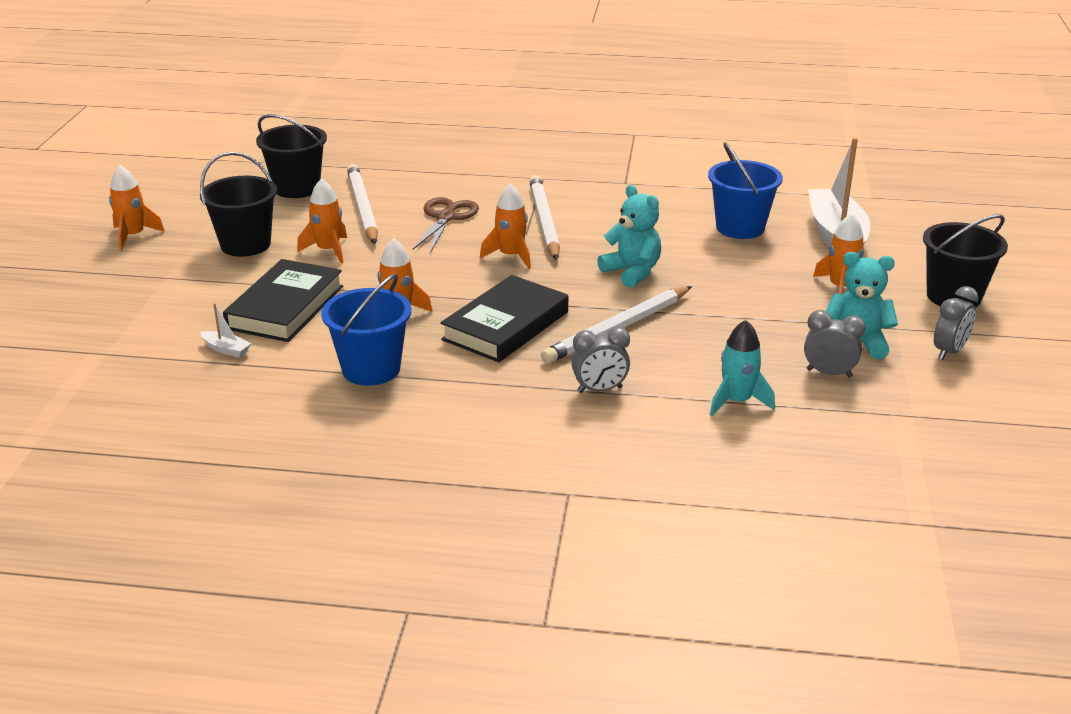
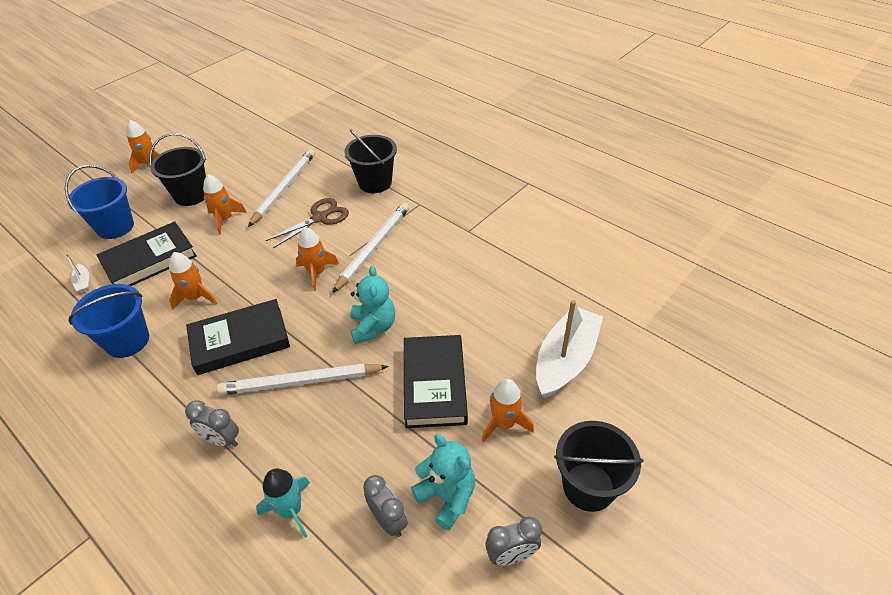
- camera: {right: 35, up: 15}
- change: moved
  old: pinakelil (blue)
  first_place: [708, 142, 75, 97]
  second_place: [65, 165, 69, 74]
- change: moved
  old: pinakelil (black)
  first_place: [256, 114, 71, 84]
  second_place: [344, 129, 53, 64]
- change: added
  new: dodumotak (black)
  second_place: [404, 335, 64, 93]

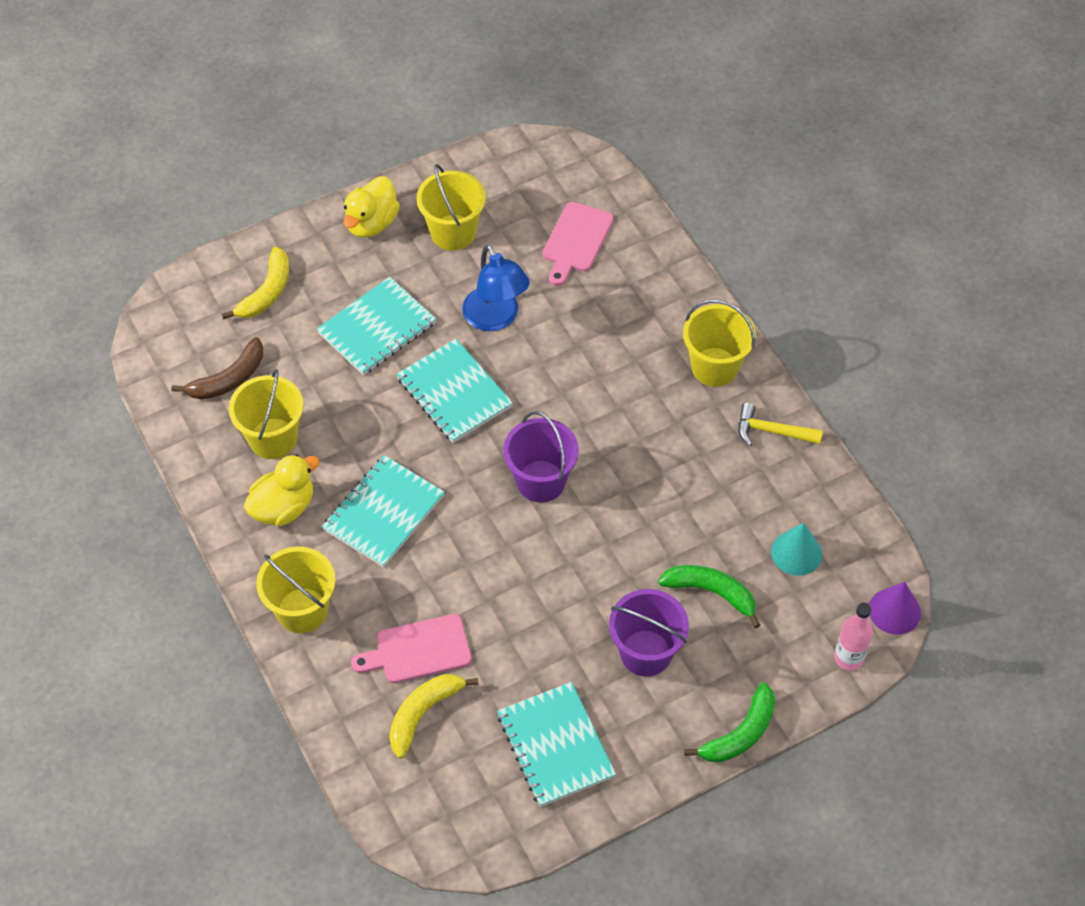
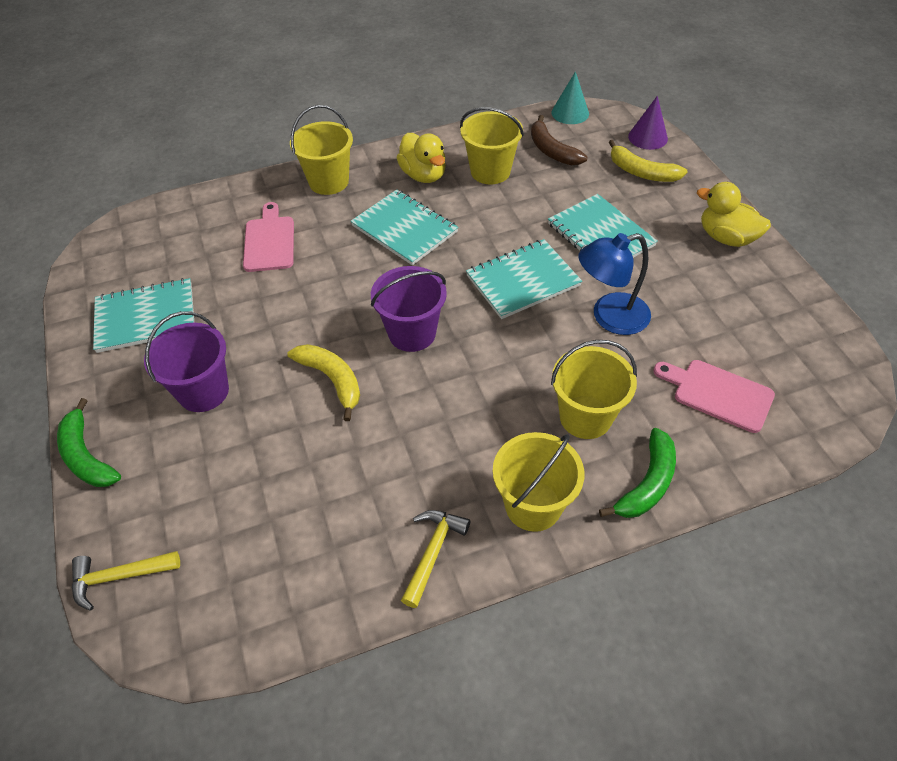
- camera: {right: 100, up: -5}
- change: replaced
  old: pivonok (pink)
  new: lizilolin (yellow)
  first_place: [834, 603, 39, 67]
  second_place: [72, 551, 108, 60]
- change: moved
  old: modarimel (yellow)
  first_place: [389, 674, 90, 85]
  second_place: [287, 344, 73, 77]
- change: moved
  old: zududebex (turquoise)
  first_place: [771, 523, 51, 53]
  second_place: [551, 71, 38, 53]
- change: moved
  old: pinakelil (yellow)
  first_place: [416, 164, 70, 87]
  second_place: [551, 340, 86, 99]
- change: moved
  old: modarimel (green)
  first_place: [658, 565, 102, 63]
  second_place: [599, 428, 77, 90]
- change: moved
  old: zududebex (purple)
  first_place: [869, 582, 52, 53]
  second_place: [628, 96, 40, 54]

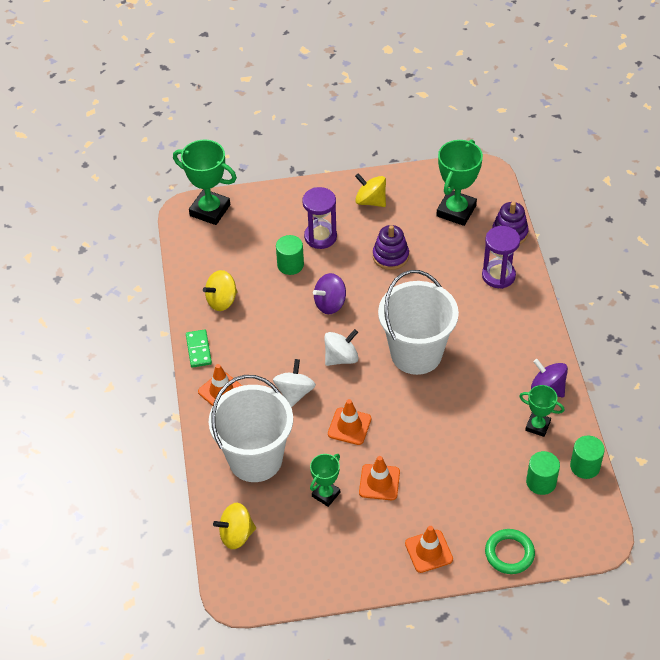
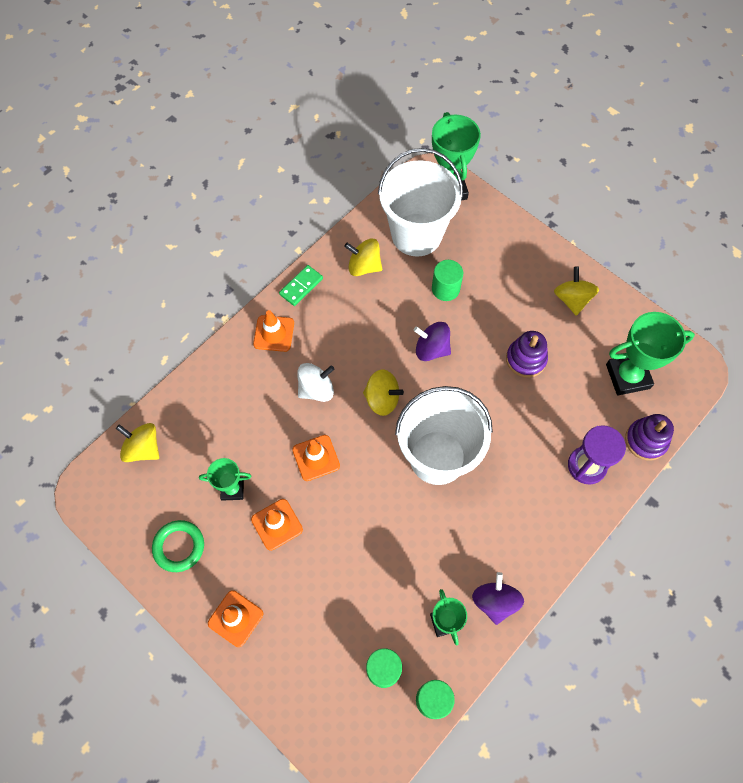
- camera: {right: 50, up: 15}
- change: moved
  old: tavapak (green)
  first_place: [485, 529, 50, 45]
  second_place: [152, 520, 52, 52]
- change: recoloured
  old: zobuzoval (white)
  new: zobuzoval (yellow)
  first_place: [324, 329, 34, 37]
  second_place: [363, 369, 41, 47]
- change: moved
  old: pinakelil (white)
  first_place: [209, 375, 84, 107]
  second_place: [378, 148, 85, 109]
- change: removed
  old: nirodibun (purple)
  first_place: [302, 187, 35, 62]

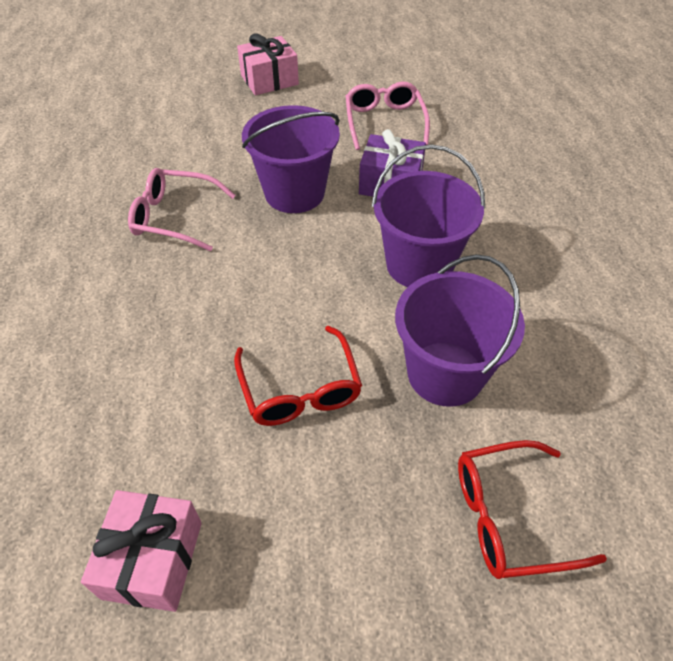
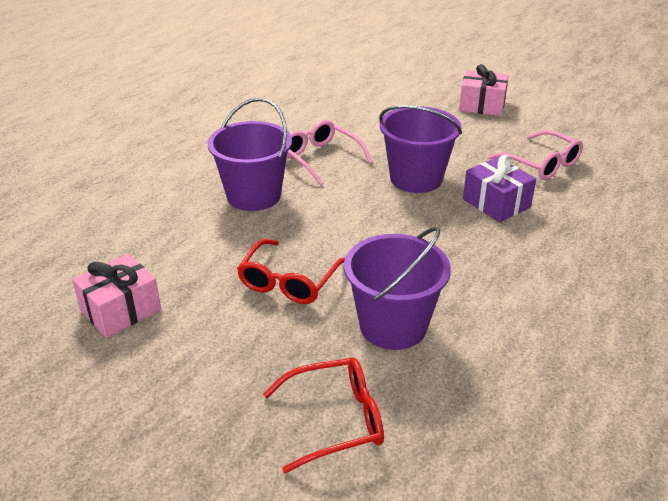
- camera: {right: 40, up: -15}
- change: moved
  old: pinakelil (purple)
  first_place: [372, 144, 113, 143]
  second_place: [207, 98, 85, 113]
- change: turned
  old: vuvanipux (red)
  first_place: [458, 440, 149, 139]
  second_place: [263, 358, 121, 115]
  degrees: 135
- change: turned
  old: vuvanipux (pink)
  first_place: [345, 82, 85, 68]
  second_place: [488, 130, 95, 50]
  degrees: 105

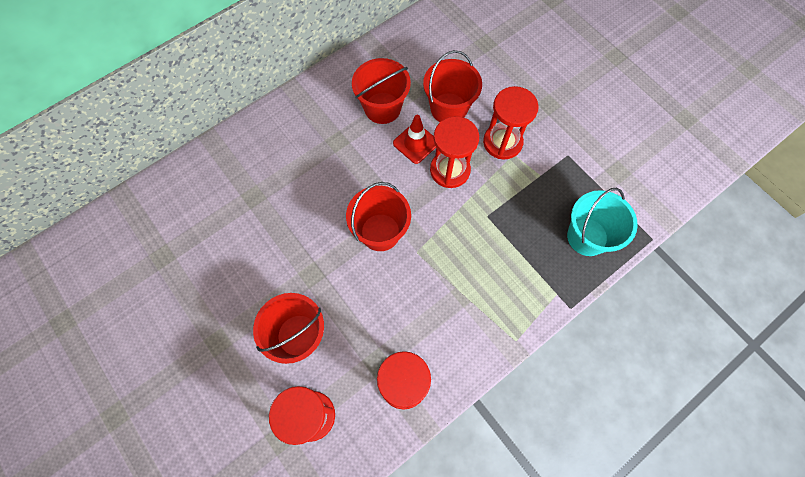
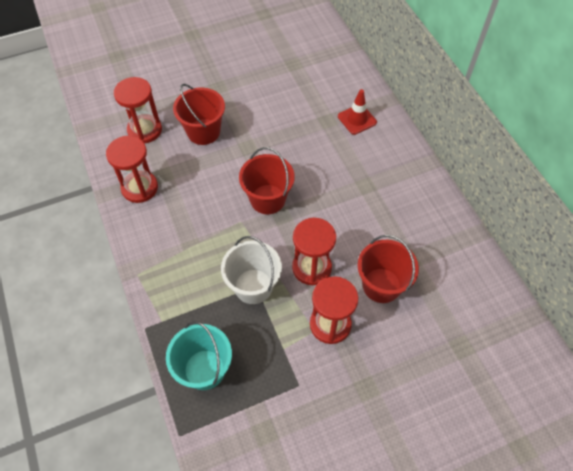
- camera: {right: 105, up: -10}
- change: added
  new: pinakelil (white)
  second_place: [221, 236, 61, 68]
- change: moved
  old: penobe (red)
  first_place: [393, 115, 43, 49]
  second_place: [338, 89, 39, 46]
- change: removed
  old: pinakelil (red)
  first_place: [352, 58, 59, 66]

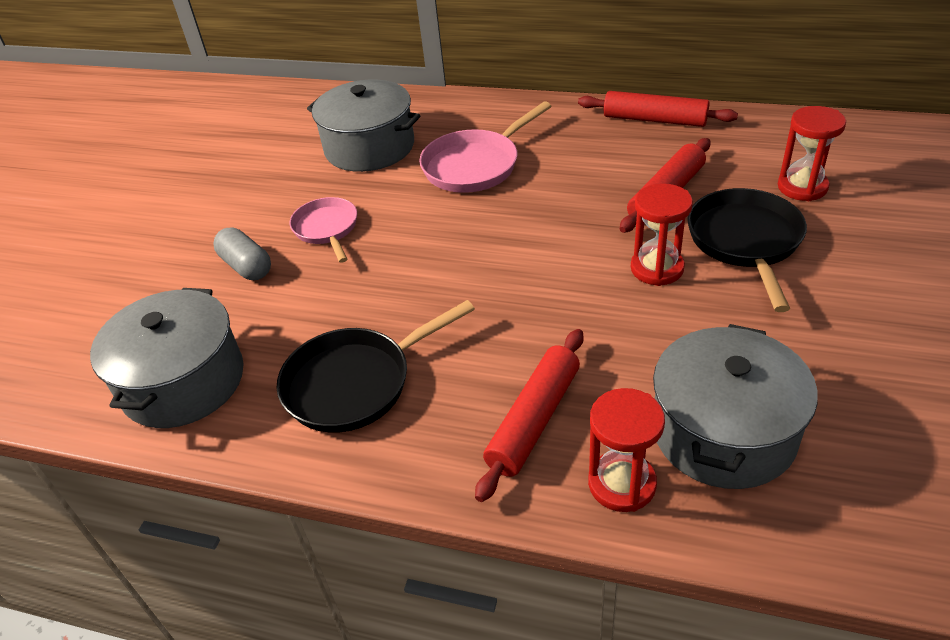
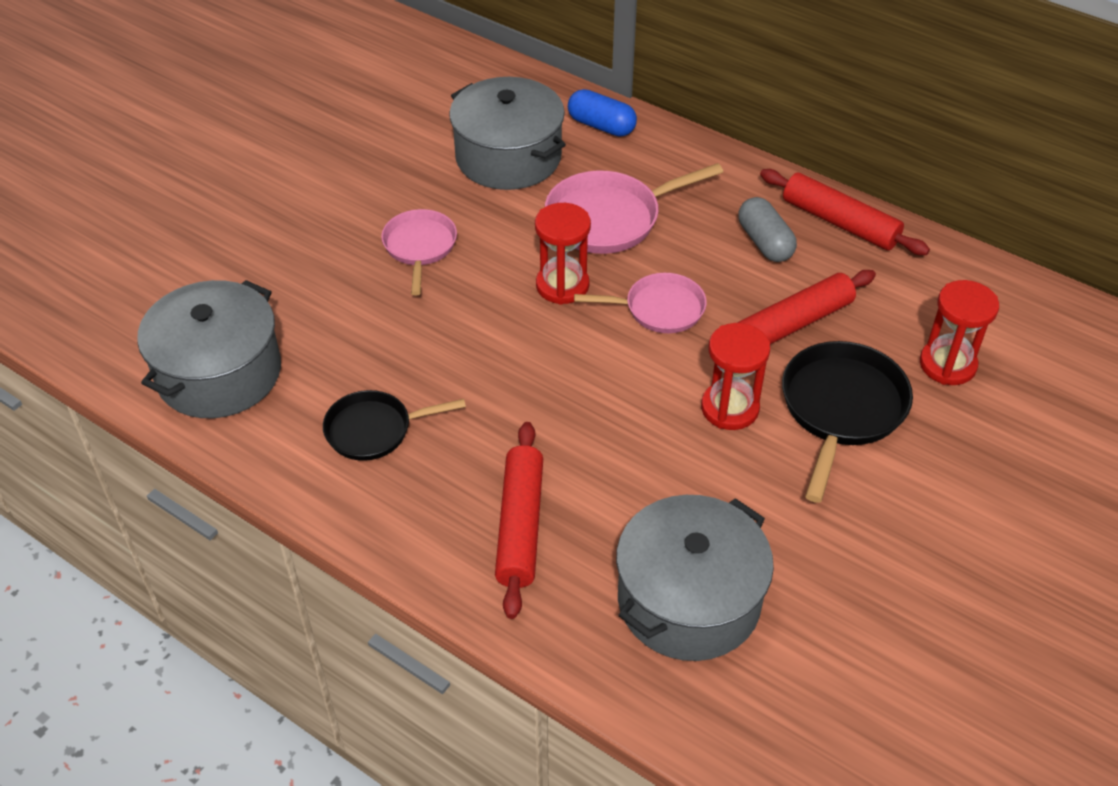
- camera: {right: 15, up: 5}
- change: resized
  old: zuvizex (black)
  first_place: [277, 300, 198, 133]
  second_place: [323, 390, 143, 71]
  factor: 0.65
- change: turned
  old: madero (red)
  first_place: [475, 329, 108, 173]
  second_place: [495, 422, 48, 197]
  degrees: -45
- change: moved
  old: nirodibun (red)
  first_place: [588, 388, 77, 124]
  second_place: [535, 203, 56, 102]
- change: added
  new: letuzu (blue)
  second_place: [568, 89, 69, 48]
- change: added
  new: zuvizex (pink)
  second_place: [574, 273, 133, 60]
- change: moved
  old: letuzu (grey)
  first_place: [214, 227, 57, 53]
  second_place: [738, 197, 59, 65]

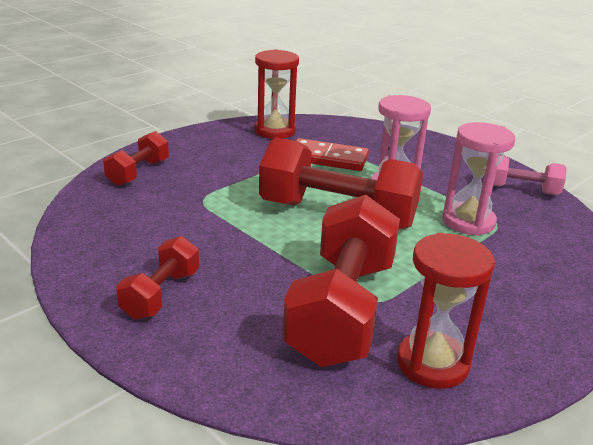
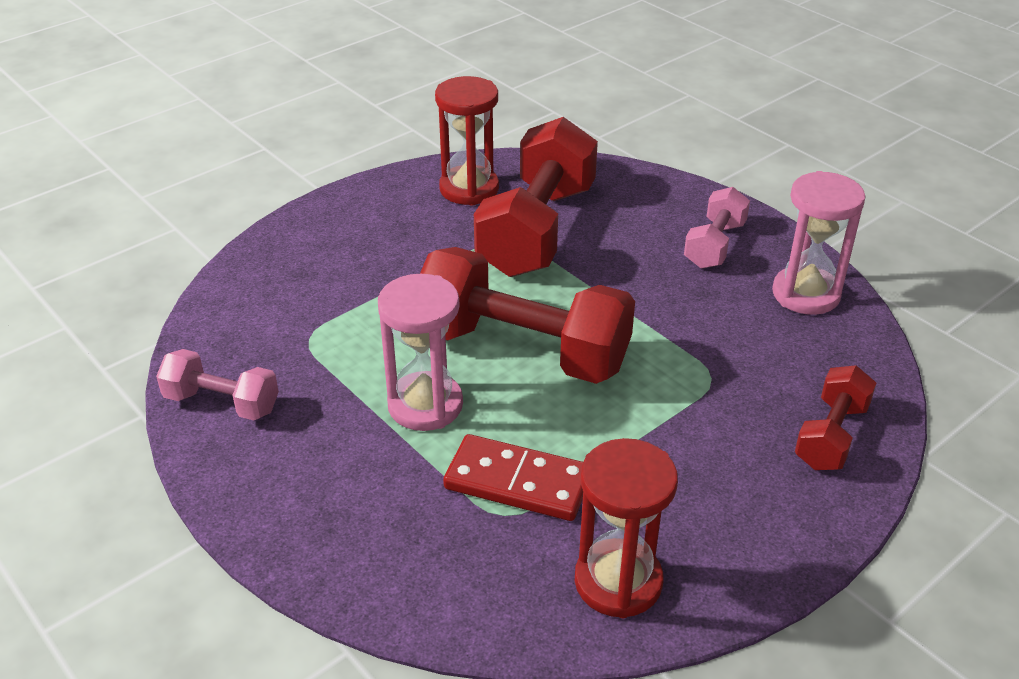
- camera: {right: -175, up: 10}
- change: recoloured
  old: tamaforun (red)
  new: tamaforun (pink)
  first_place: [116, 236, 83, 84]
  second_place: [684, 187, 66, 82]
- change: moved
  old: nirodibun (pink)
  first_place: [442, 122, 73, 114]
  second_place: [772, 171, 93, 144]

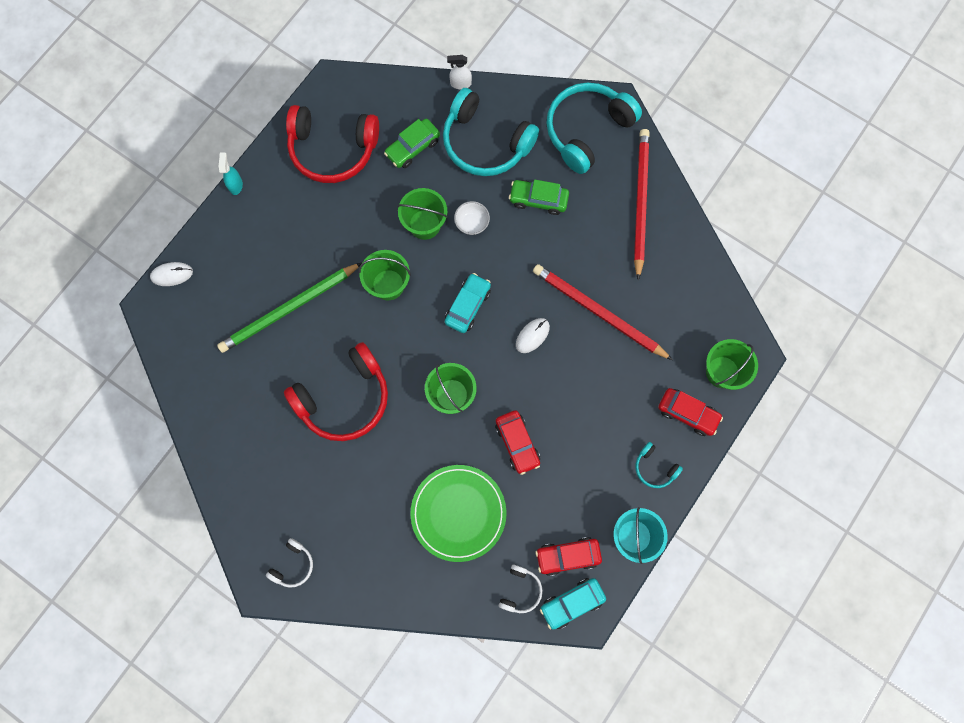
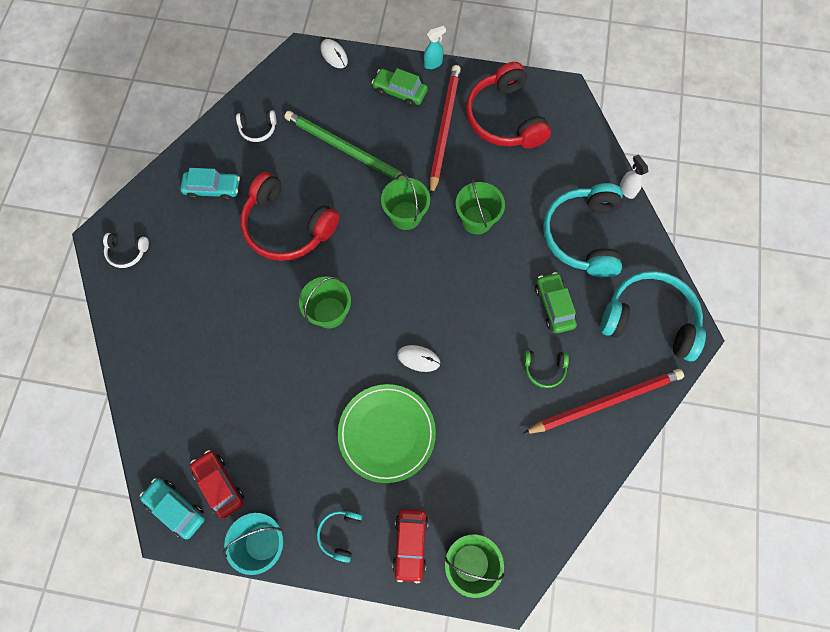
- camera: {right: 65, up: -5}
- change: moved
  old: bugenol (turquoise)
  first_place: [444, 273, 47, 60]
  second_place: [180, 168, 60, 33]
- change: moved
  old: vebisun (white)
  first_place: [499, 565, 44, 48]
  second_place: [236, 110, 41, 32]
- change: moved
  old: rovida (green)
  first_place: [410, 465, 96, 97]
  second_place: [338, 384, 98, 99]
- change: moved
  old: bugenol (green)
  first_place: [384, 119, 56, 49]
  second_place: [372, 68, 56, 39]
- change: moved
  old: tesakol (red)
  first_place: [533, 264, 140, 96]
  second_place: [430, 65, 31, 131]
- change: added
  new: vebisun (green)
  second_place: [523, 350, 46, 38]
- change: removed
  old: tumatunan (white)
  first_place: [454, 201, 36, 34]
- change: removed
  old: bugenol (red)
  first_place: [495, 410, 45, 65]

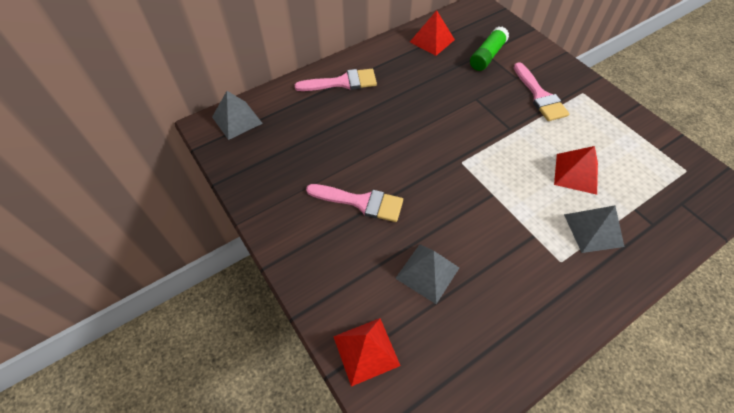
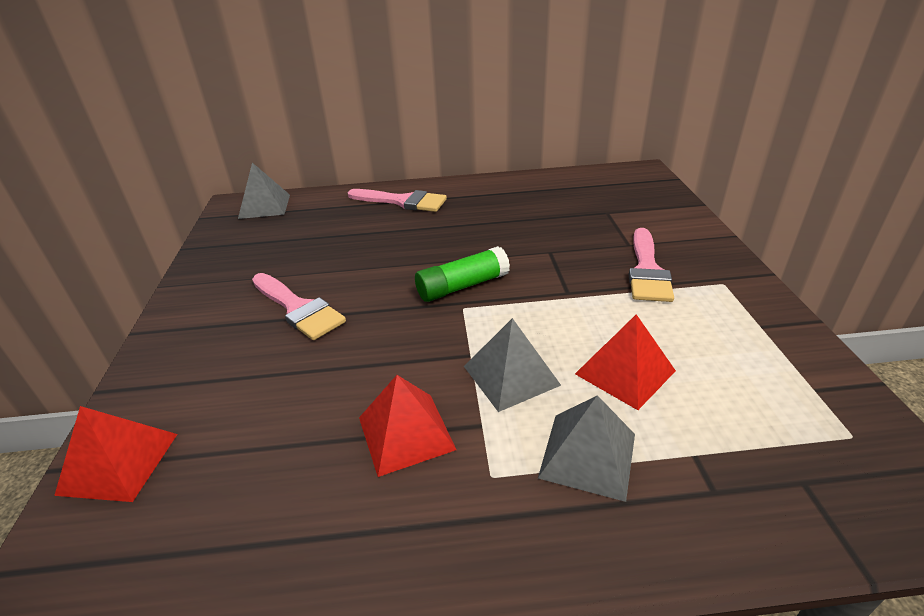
- camera: {right: 30, up: -20}
- change: moved
  old: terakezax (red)
  first_place: [410, 10, 45, 46]
  second_place: [359, 375, 97, 102]
- change: moved
  old: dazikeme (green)
  first_place: [470, 26, 39, 45]
  second_place: [415, 246, 95, 56]
- change: moved
  old: terakezax (grey)
  first_place: [395, 244, 64, 60]
  second_place: [464, 318, 97, 94]

